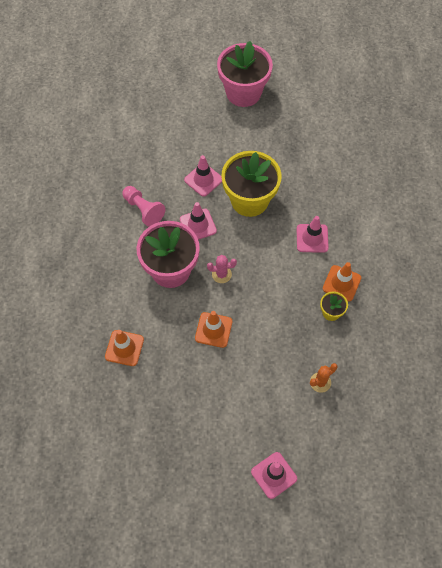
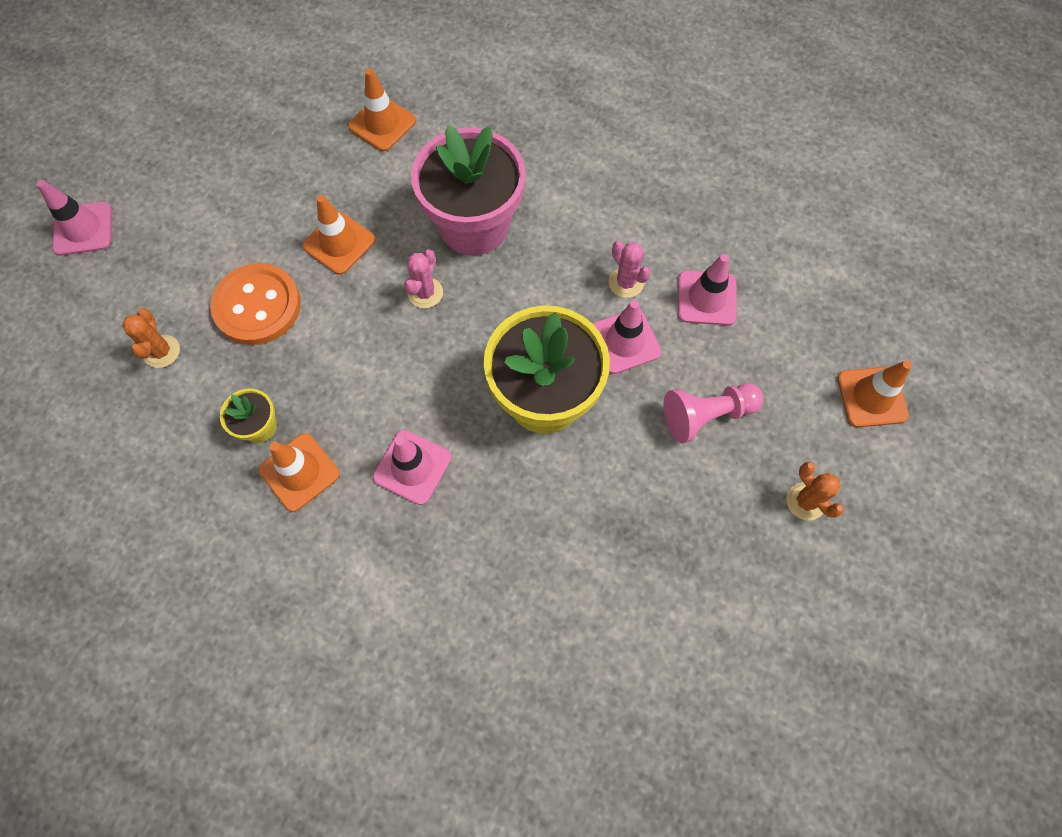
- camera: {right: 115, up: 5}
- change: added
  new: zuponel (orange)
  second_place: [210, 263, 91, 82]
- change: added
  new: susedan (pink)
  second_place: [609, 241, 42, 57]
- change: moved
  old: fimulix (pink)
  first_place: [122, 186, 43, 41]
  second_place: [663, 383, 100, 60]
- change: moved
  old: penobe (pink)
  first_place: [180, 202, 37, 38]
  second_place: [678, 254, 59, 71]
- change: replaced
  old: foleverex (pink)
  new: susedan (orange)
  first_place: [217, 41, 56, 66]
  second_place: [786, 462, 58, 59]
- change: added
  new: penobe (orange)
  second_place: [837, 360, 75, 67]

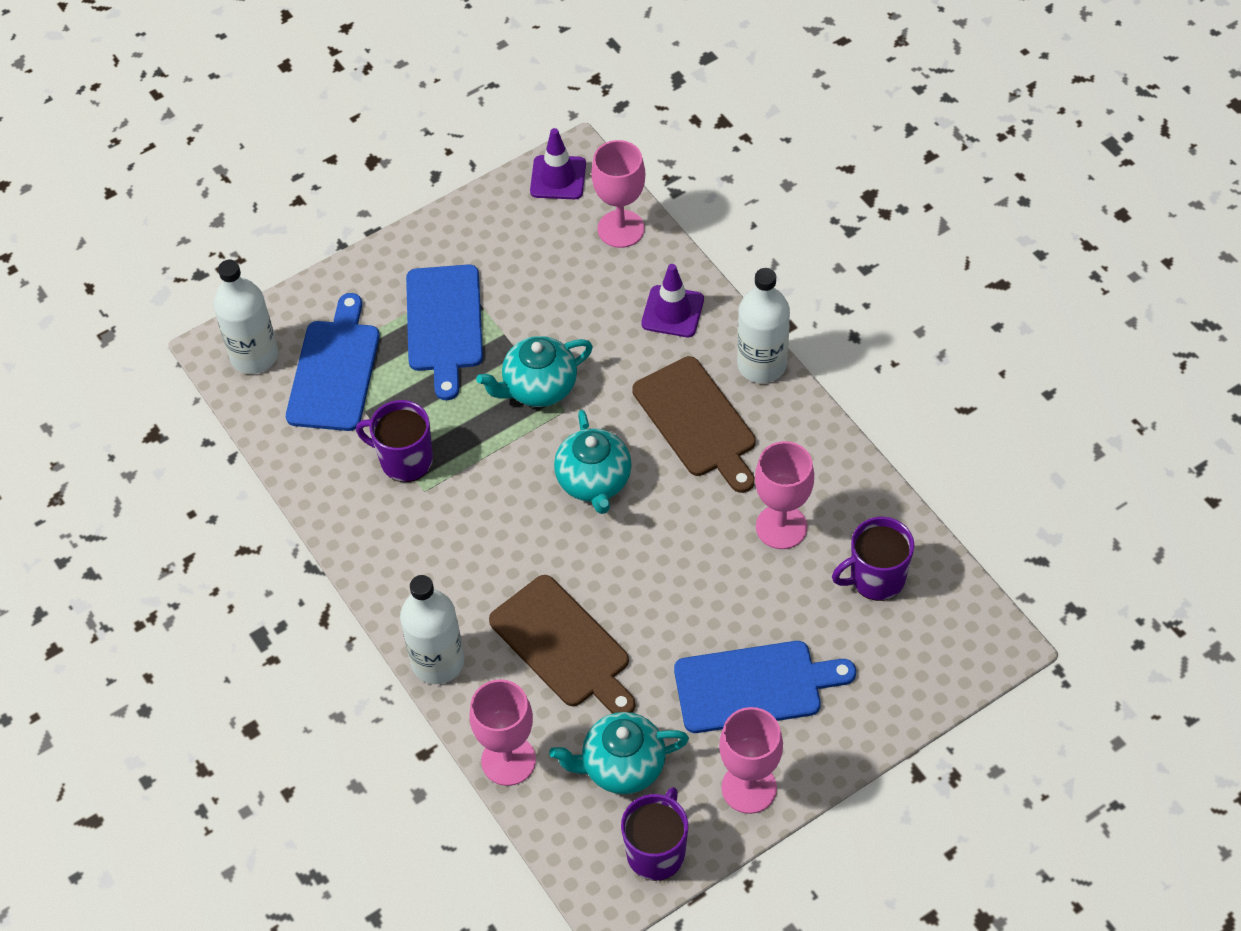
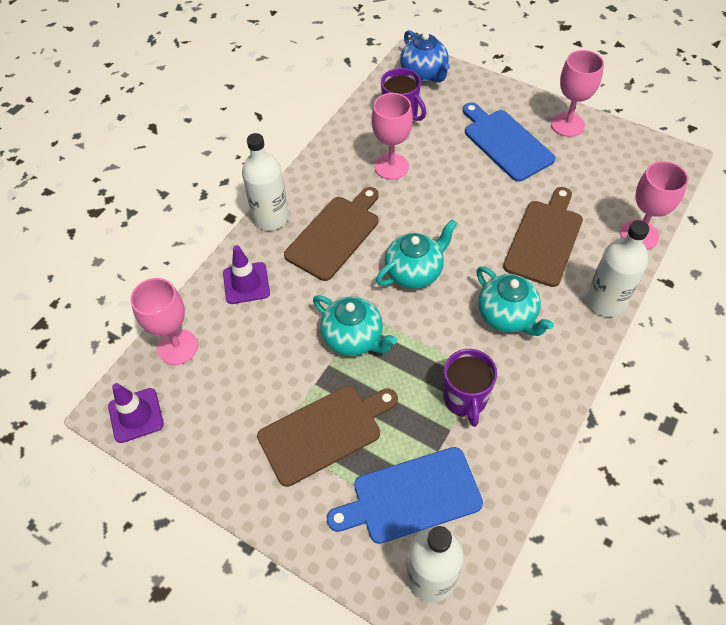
- camera: {right: -115, up: 0}
- change: recoloured
  old: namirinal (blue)
  new: namirinal (brown)
  first_place: [406, 264, 77, 136]
  second_place: [257, 386, 141, 101]
- change: added
  new: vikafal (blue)
  second_place: [400, 30, 50, 53]
- change: moved
  old: vikafal (turquoise)
  first_place: [549, 712, 140, 82]
  second_place: [476, 266, 78, 70]
- change: removed
  old: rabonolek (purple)
  first_place: [621, 787, 67, 94]

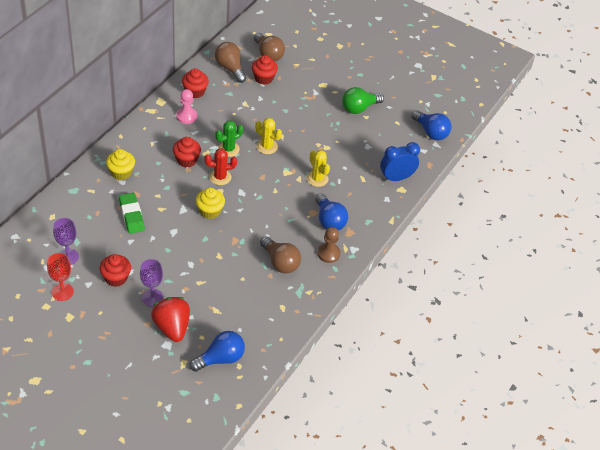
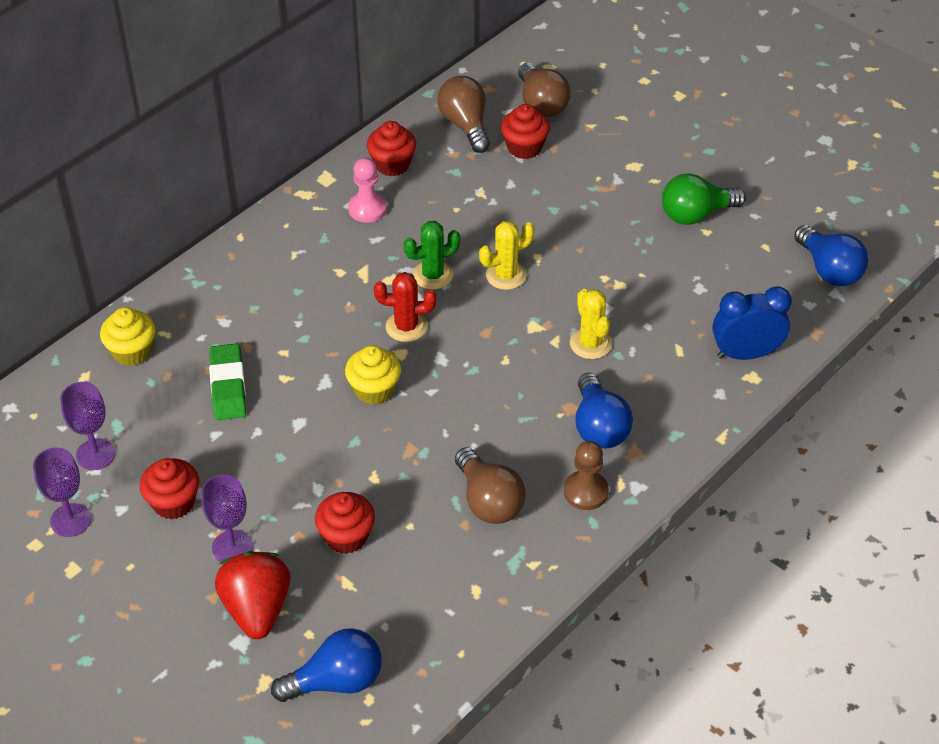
- camera: {right: 15, up: 0}
- change: recoloured
  old: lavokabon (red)
  new: lavokabon (purple)
  first_place: [47, 253, 27, 48]
  second_place: [33, 447, 58, 90]
- change: moved
  old: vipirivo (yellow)
  first_place: [106, 149, 29, 31]
  second_place: [100, 307, 55, 59]
- change: moved
  old: vipirivo (red)
  first_place: [173, 137, 28, 30]
  second_place: [315, 492, 60, 62]
- change: turned
  old: susedan (yellow)
  first_place: [255, 118, 27, 36]
  second_place: [479, 221, 56, 69]
  degrees: -75

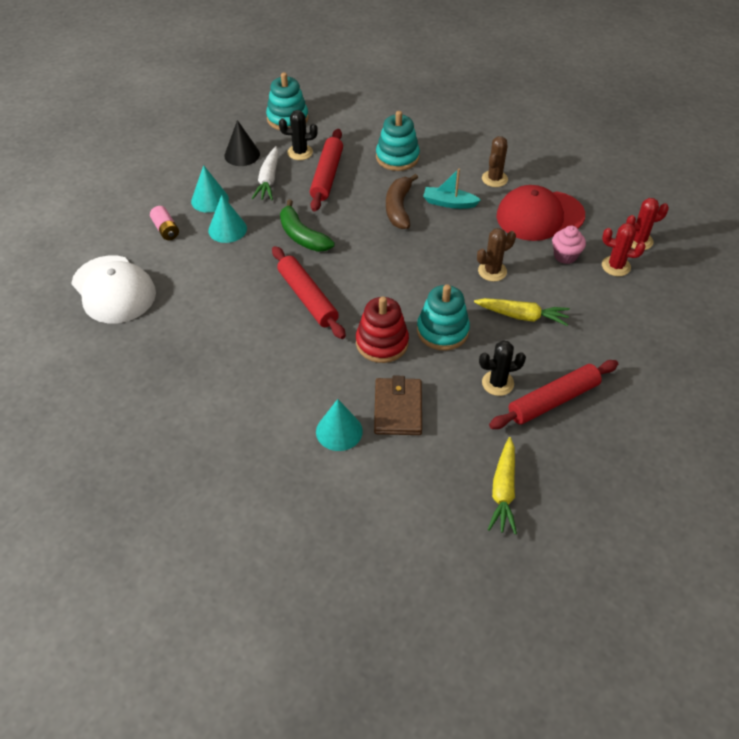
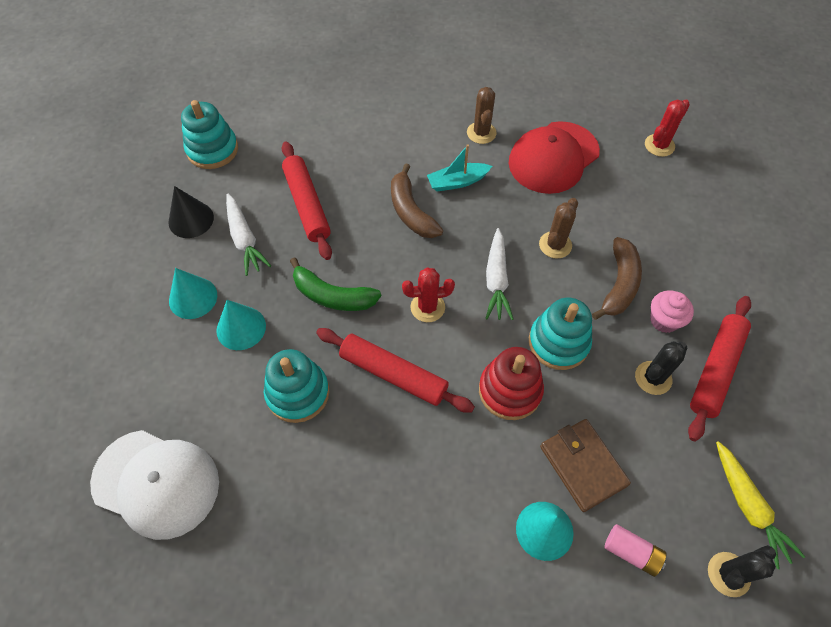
- camera: {right: -30, up: 10}
- change: moved
  old: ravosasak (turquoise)
  first_place: [376, 111, 44, 60]
  second_place: [264, 349, 65, 74]
- change: moved
  old: susedan (red)
  first_place: [602, 223, 44, 53]
  second_place: [402, 267, 53, 55]
- change: added
  new: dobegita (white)
  second_place: [485, 228, 29, 92]
- change: replaced
  old: dobegita (yellow)
  new: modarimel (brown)
  first_place: [474, 298, 96, 28]
  second_place: [592, 237, 50, 83]
- change: moved
  old: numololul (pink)
  first_place: [150, 206, 29, 34]
  second_place: [604, 524, 62, 53]
- change: moved
  old: vipirivo (pink)
  first_place: [552, 226, 34, 38]
  second_place: [650, 290, 44, 43]
- change: moved
  old: susedan (black)
  first_place: [279, 110, 39, 50]
  second_place: [708, 545, 68, 52]

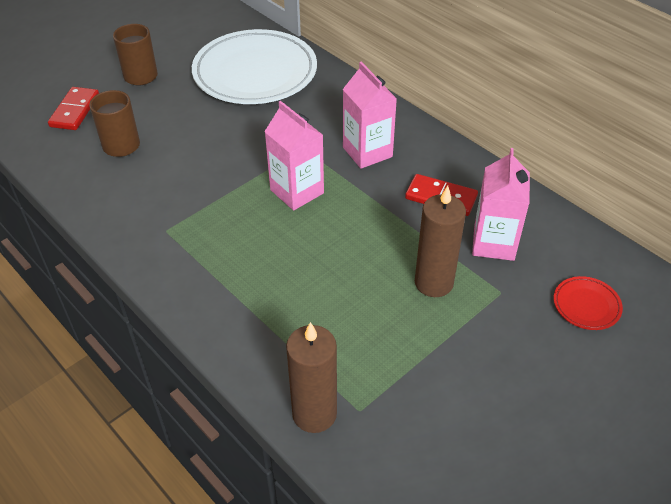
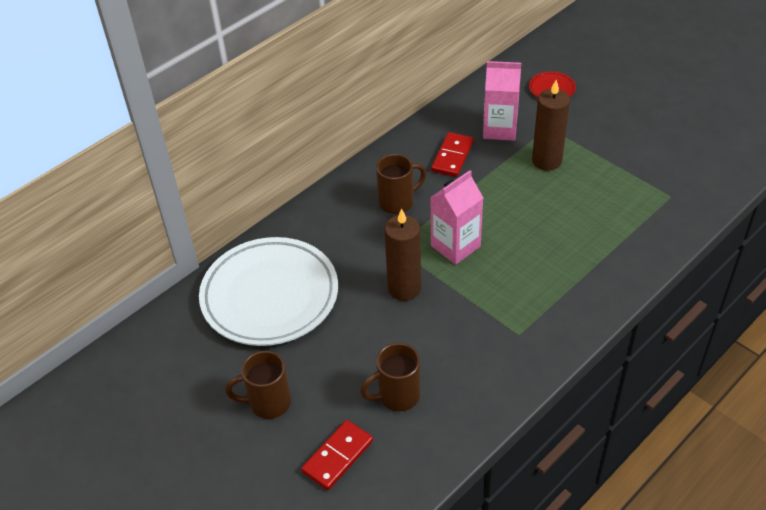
- camera: {right: -90, up: 0}
- change: turned
  old: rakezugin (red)
  first_place: [48, 87, 51, 43]
  second_place: [301, 420, 72, 70]
  degrees: -60
- change: replaced
  old: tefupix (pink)
  new: rabonolek (brown)
  first_place: [343, 62, 54, 107]
  second_place: [376, 154, 50, 60]
- change: moved
  old: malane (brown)
  first_place: [286, 322, 51, 111]
  second_place: [384, 209, 37, 92]

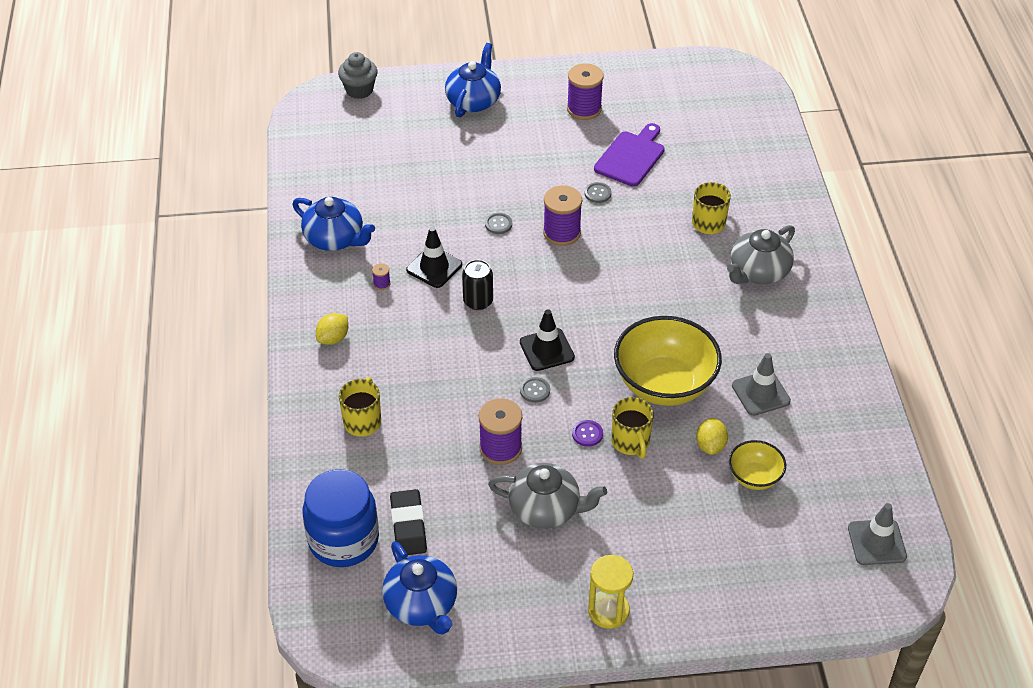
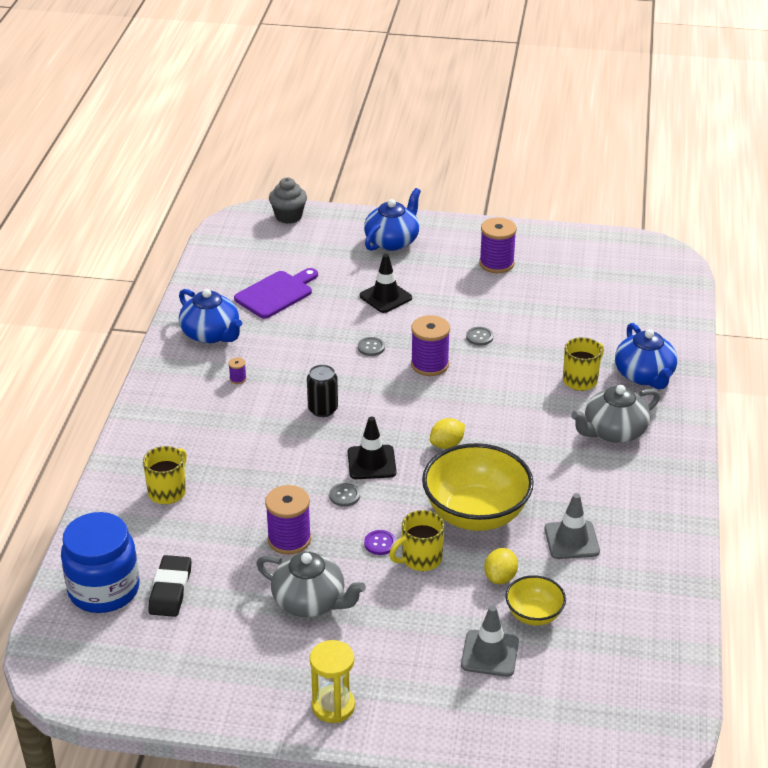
- camera: {right: 15, up: -10}
- change: moved
  old: namirinal (purple)
  first_place: [594, 123, 71, 64]
  second_place: [234, 268, 84, 51]
- change: moved
  old: penobe (black)
  first_place: [406, 227, 56, 61]
  second_place: [360, 254, 52, 59]
- change: turned
  old: rabonolek (yellow)
  first_place: [612, 397, 42, 62]
  second_place: [389, 510, 55, 61]
  degrees: 60
- change: moved
  old: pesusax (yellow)
  first_place: [316, 313, 32, 32]
  second_place: [430, 418, 35, 31]
- change: moved
  old: penobe (grey)
  first_place: [848, 503, 59, 62]
  second_place: [461, 606, 58, 71]
- change: moved
  old: vikafal (blue)
  first_place: [382, 541, 75, 94]
  second_place: [615, 323, 63, 66]

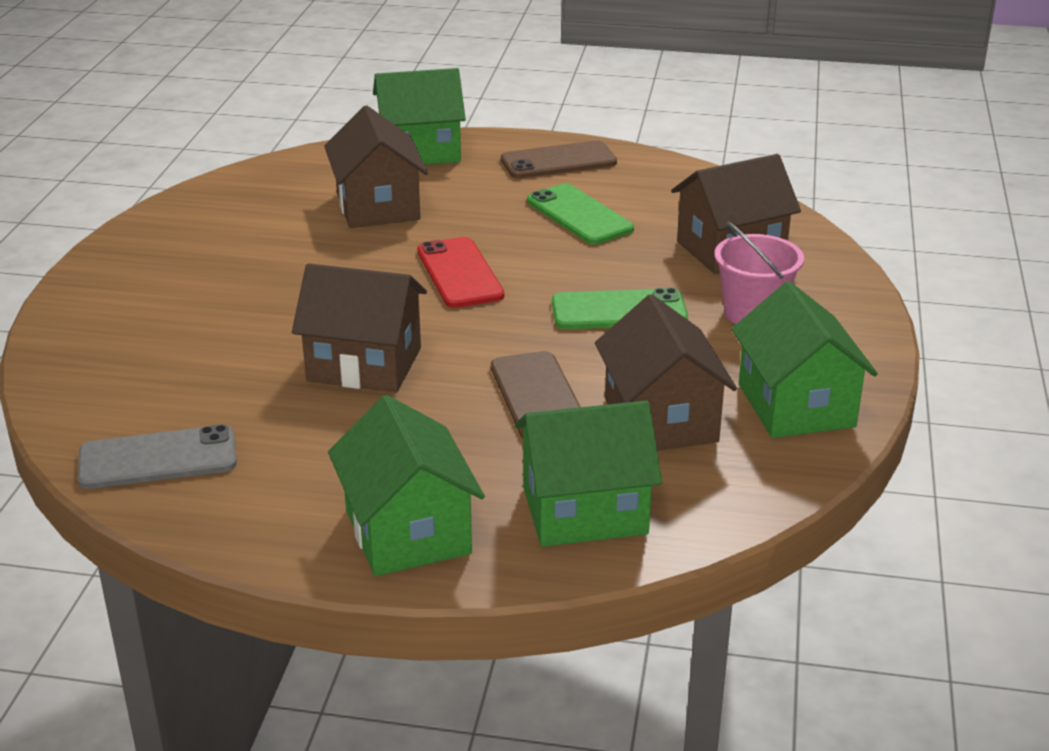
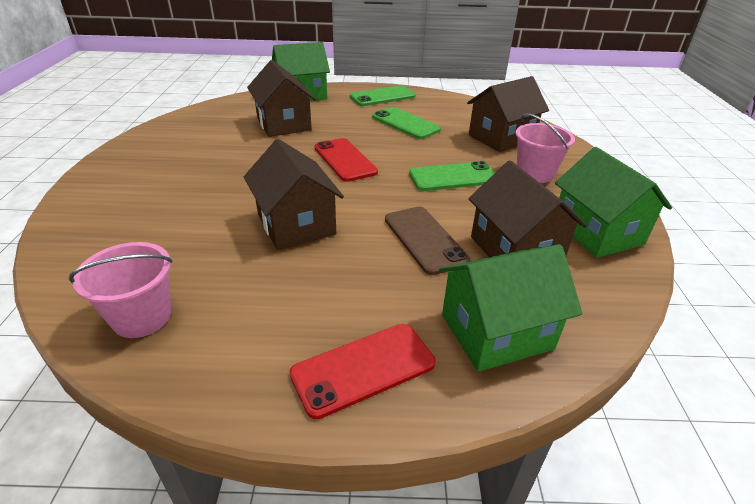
- camera: {right: -10, up: 5}
- change: replaced
  old: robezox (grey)
  new: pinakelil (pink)
  first_place: [78, 424, 159, 65]
  second_place: [69, 242, 104, 96]
- change: turned
  old: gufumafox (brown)
  first_place: [292, 263, 135, 129]
  second_place: [244, 139, 100, 111]
  degrees: 60
- change: replaced
  old: gufumafox (green)
  new: robezox (red)
  first_place: [328, 395, 157, 181]
  second_place: [290, 324, 146, 95]
- change: recoloured
  old: robezox (brown)
  new: robezox (green)
  first_place: [501, 140, 116, 38]
  second_place: [350, 85, 66, 21]

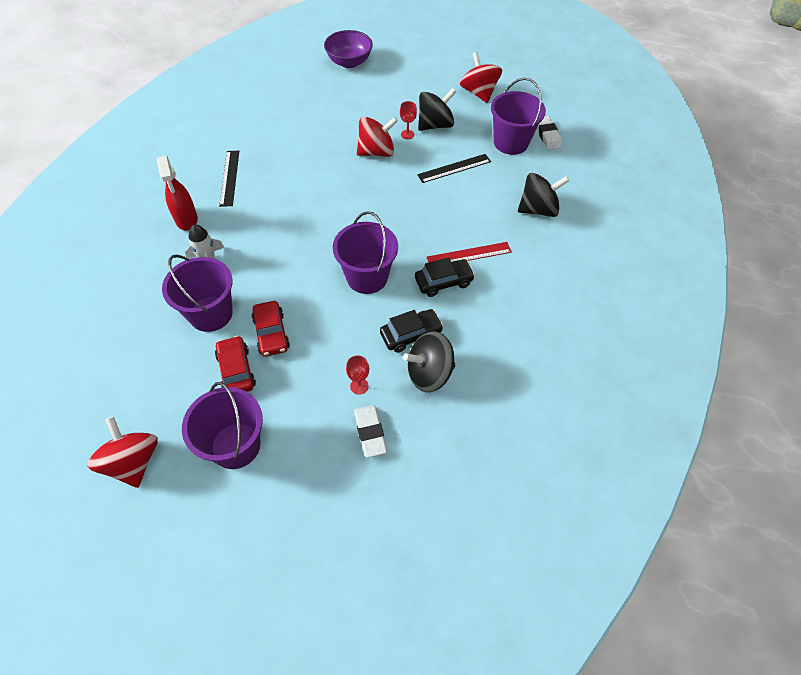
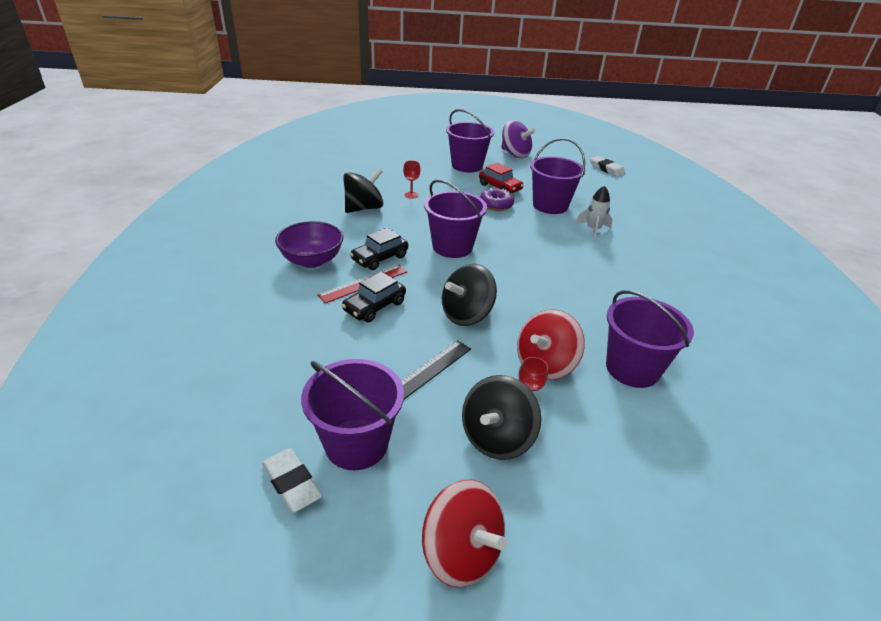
- camera: {right: 155, up: -20}
- change: moved
  old: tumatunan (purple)
  first_place: [324, 30, 49, 38]
  second_place: [275, 221, 68, 47]
- change: moved
  old: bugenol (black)
  first_place: [380, 309, 64, 44]
  second_place: [341, 272, 65, 50]
- change: moved
  old: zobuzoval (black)
  first_place: [518, 173, 51, 44]
  second_place: [442, 264, 55, 62]
- change: replaced
  old: bugenol (red)
  new: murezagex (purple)
  first_place: [252, 301, 38, 55]
  second_place: [480, 188, 34, 23]
- change: recoloured
  old: zobuzoval (red)
  new: zobuzoval (purple)
  first_place: [87, 416, 71, 72]
  second_place: [501, 120, 34, 38]
- change: moved
  old: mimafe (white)
  first_place: [354, 405, 33, 53]
  second_place: [590, 156, 35, 21]
- change: added
  new: pinakelil (purple)
  second_place: [606, 290, 88, 98]
- change: removed
  old: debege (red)
  first_place: [157, 156, 41, 75]
- change: removed
  old: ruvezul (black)
  first_place: [219, 151, 20, 56]

